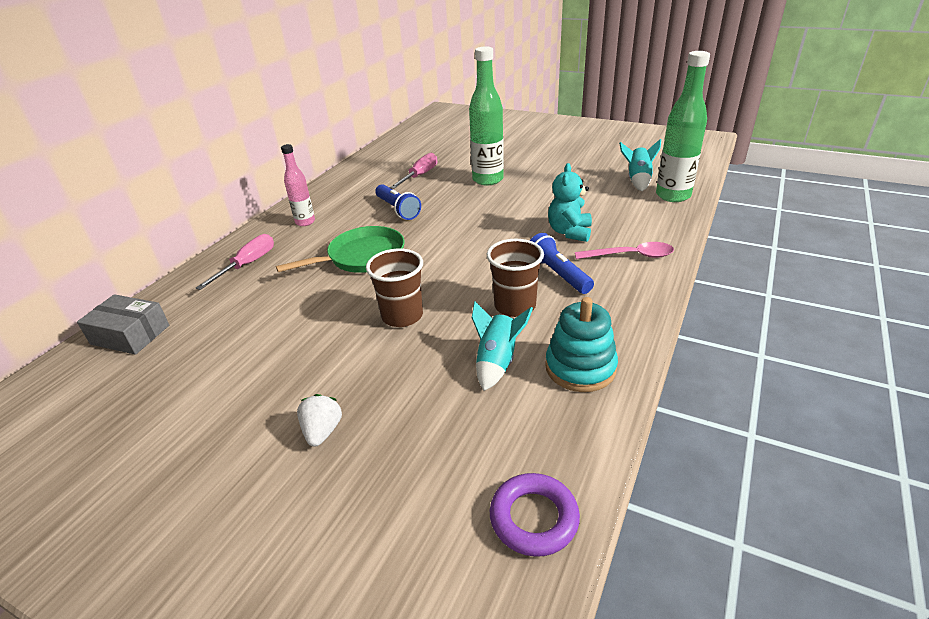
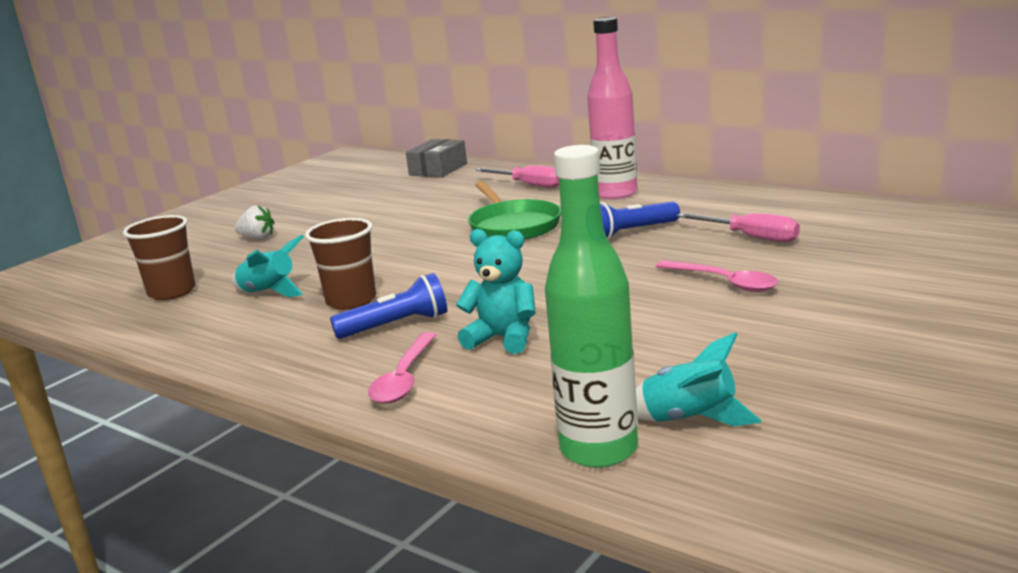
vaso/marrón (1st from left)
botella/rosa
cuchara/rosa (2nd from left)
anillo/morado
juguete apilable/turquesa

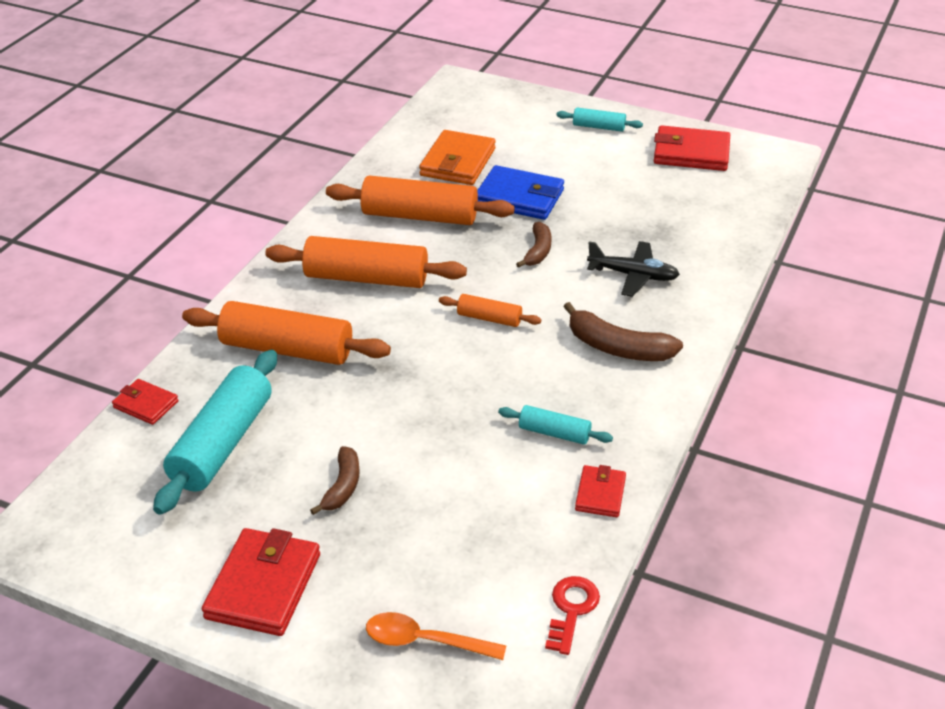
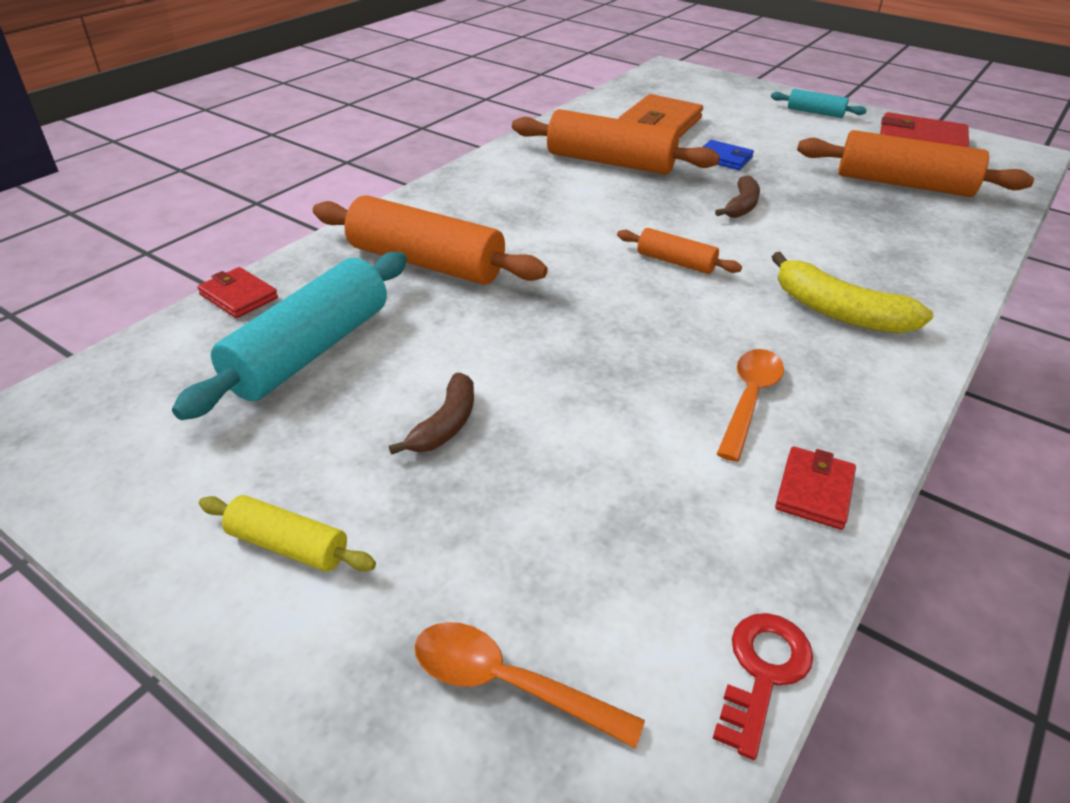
rodillo/amarillo
cartera/azul
cuchara/naranja (2nd from left)
plátano/amarillo
rodillo/naranja (4th from left)
avión/negro

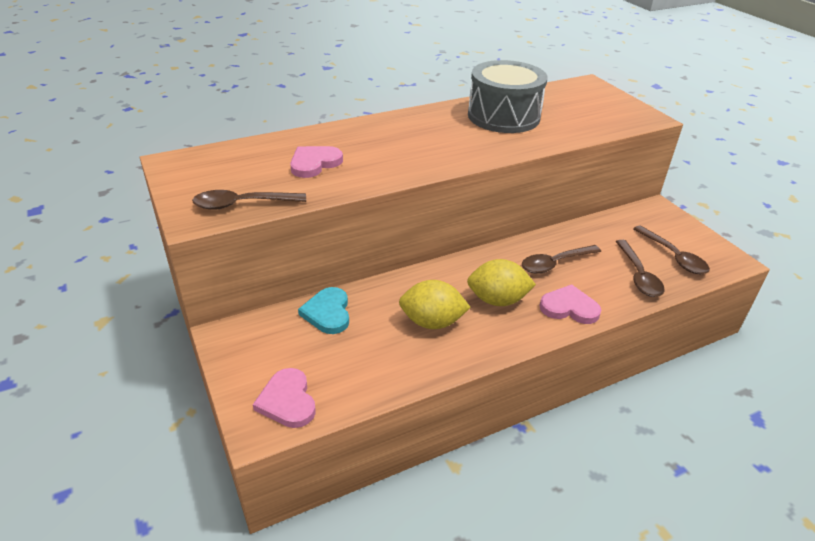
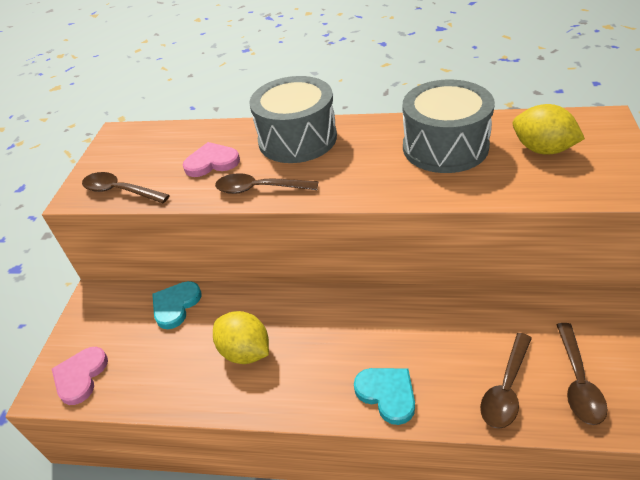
cuchara/marrón (2nd from left)
tambor/gris (1st from left)
corazón/turquesa (2nd from left)
limón/amarillo (2nd from left)

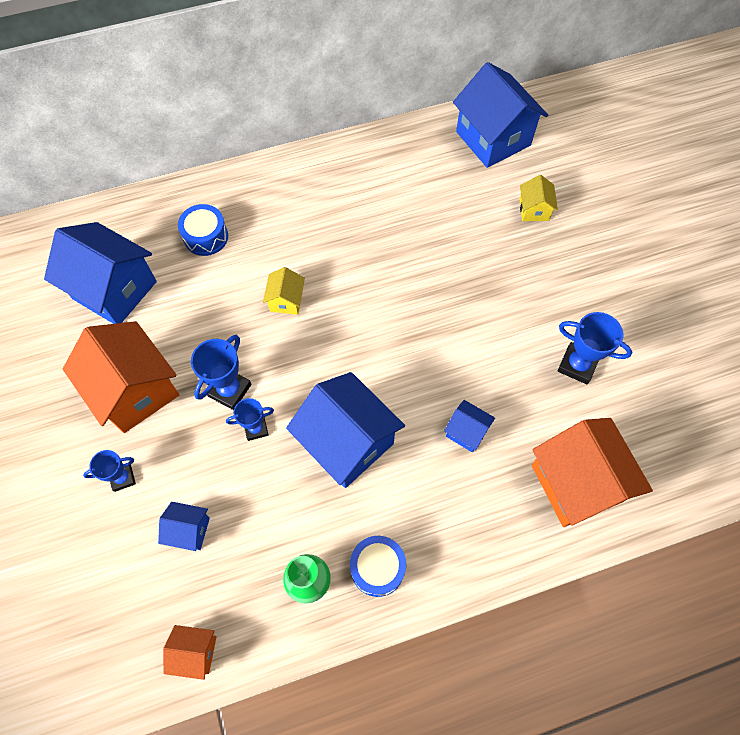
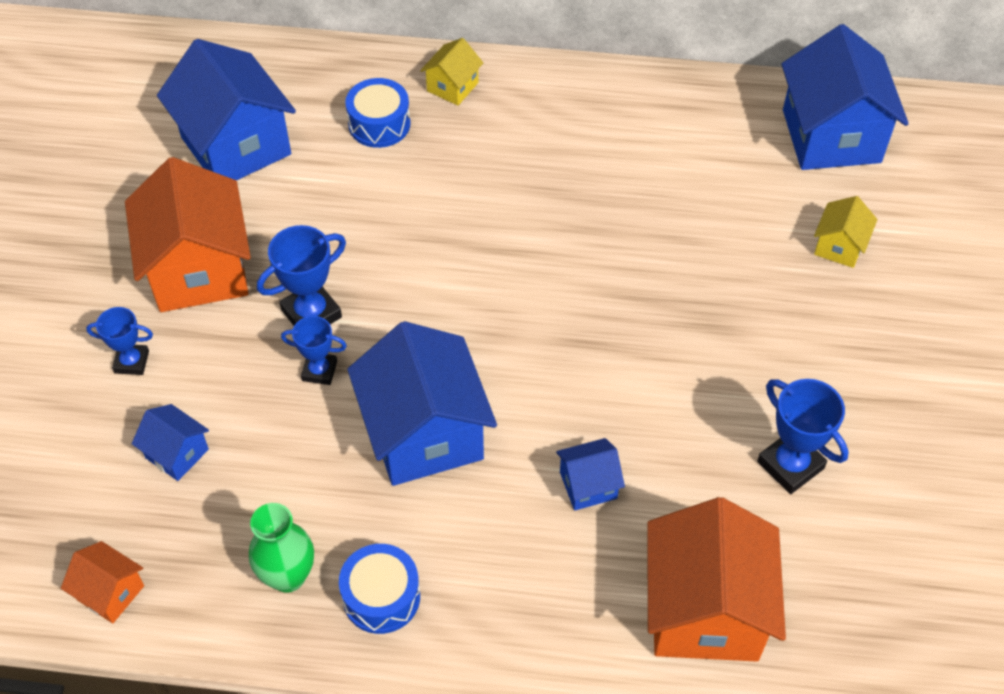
casa/amarillo (1st from left)
casa/azul (4th from left)

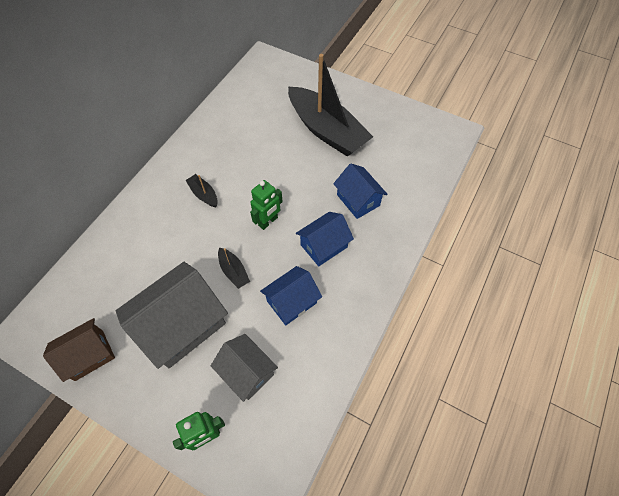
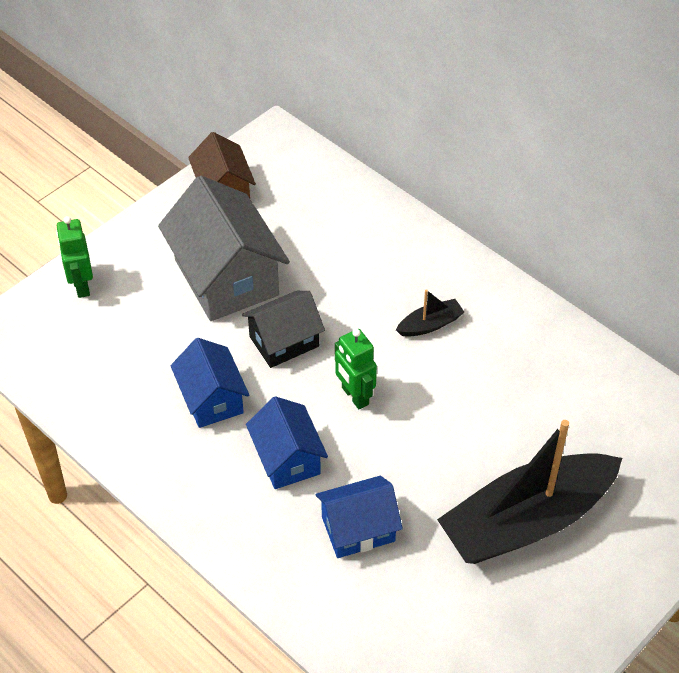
casa/negro
casa/gris (2nd from left in the first image)

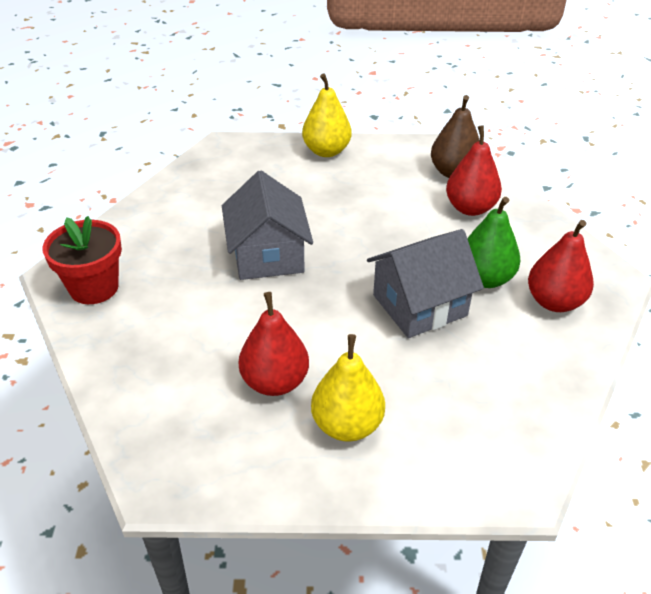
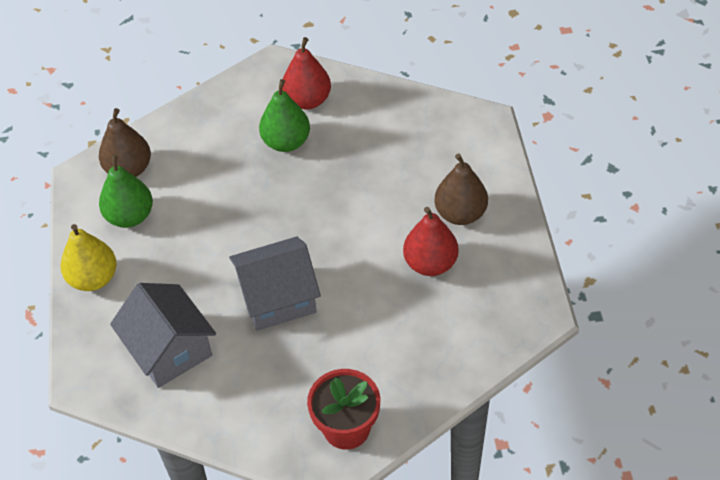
pera/verde (1st from left)
casa/gris (1st from left)
pera/marrón (2nd from left)
pera/rojo (2nd from left in the first image)

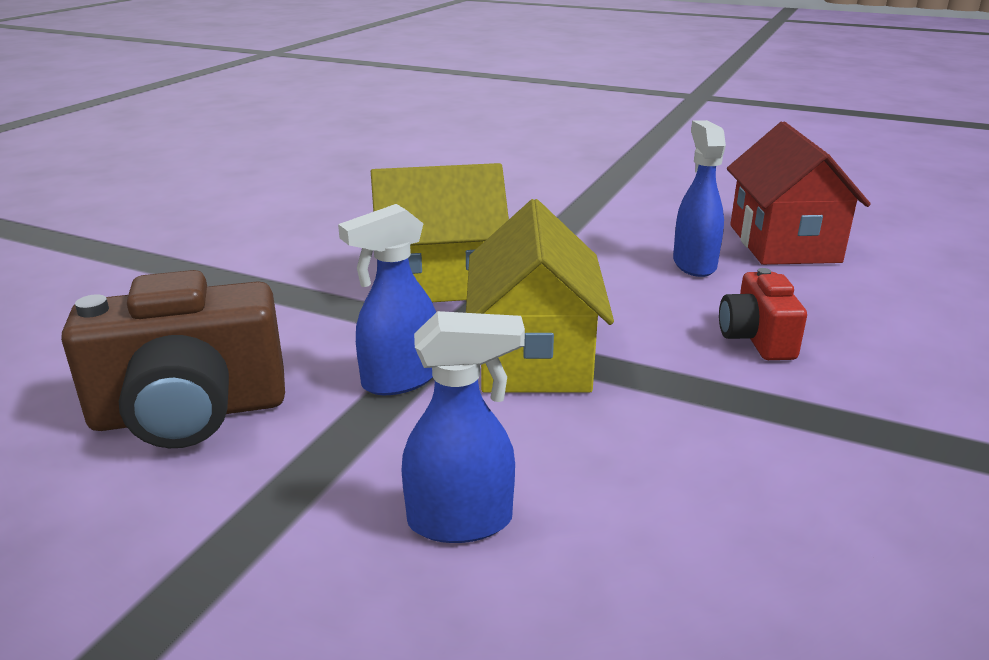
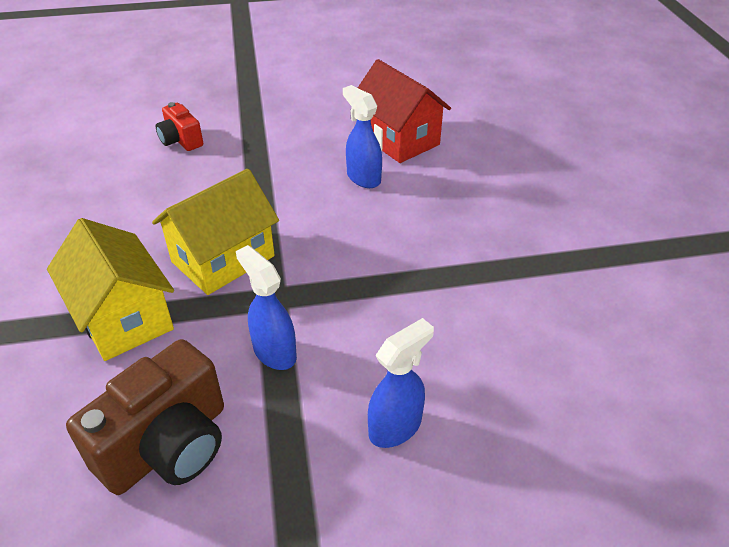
casa/amarillo (1st from left)
cámara/rojo
pulverizador/azul (1st from left)

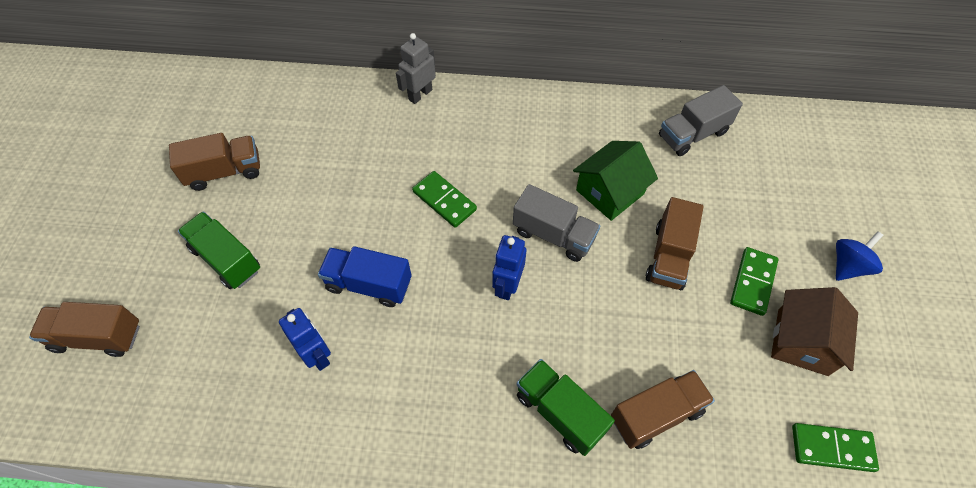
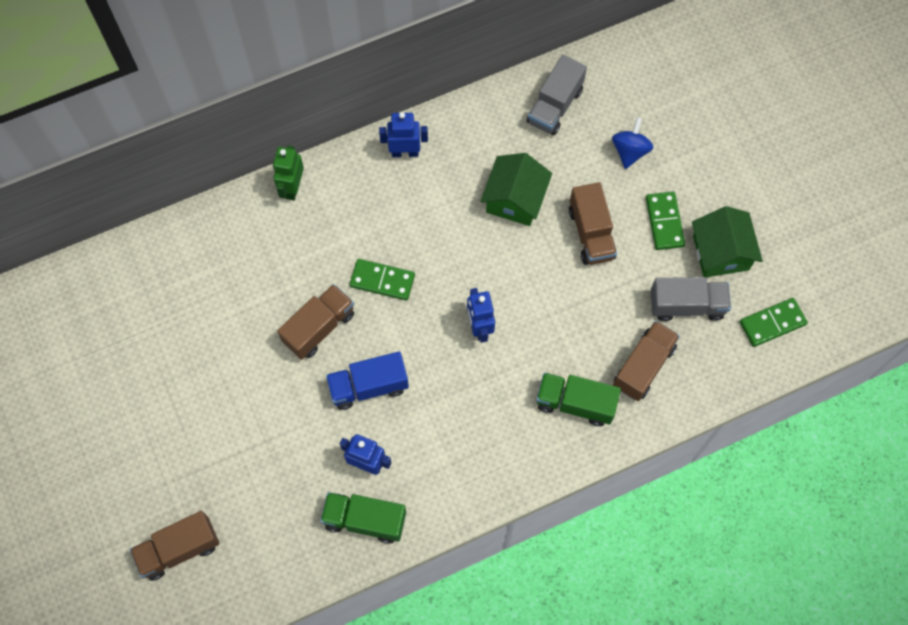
robot/verde
camión/marrón (2nd from left)
camión/verde (1st from left)
robot/azul (2nd from left)
peonza/azul
camión/gris (2nd from left)
casa/verde (2nd from left)

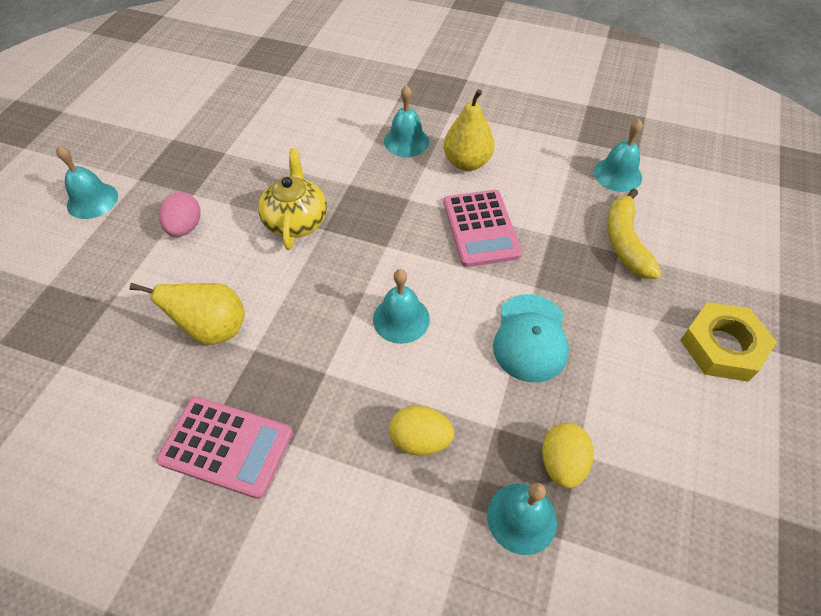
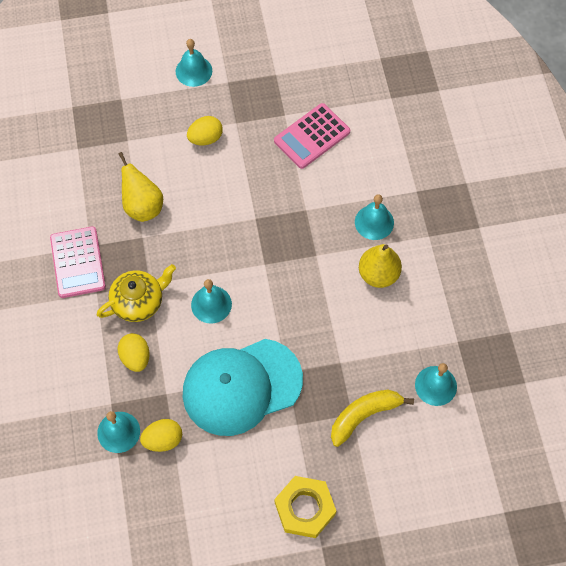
tetera/amarillo
gorra/turquesa
huevo/amarillo (3rd from left)
calculadora/rosa (2nd from left)

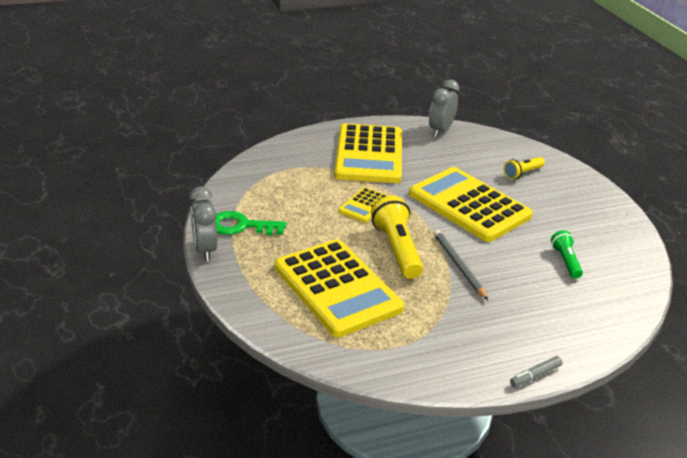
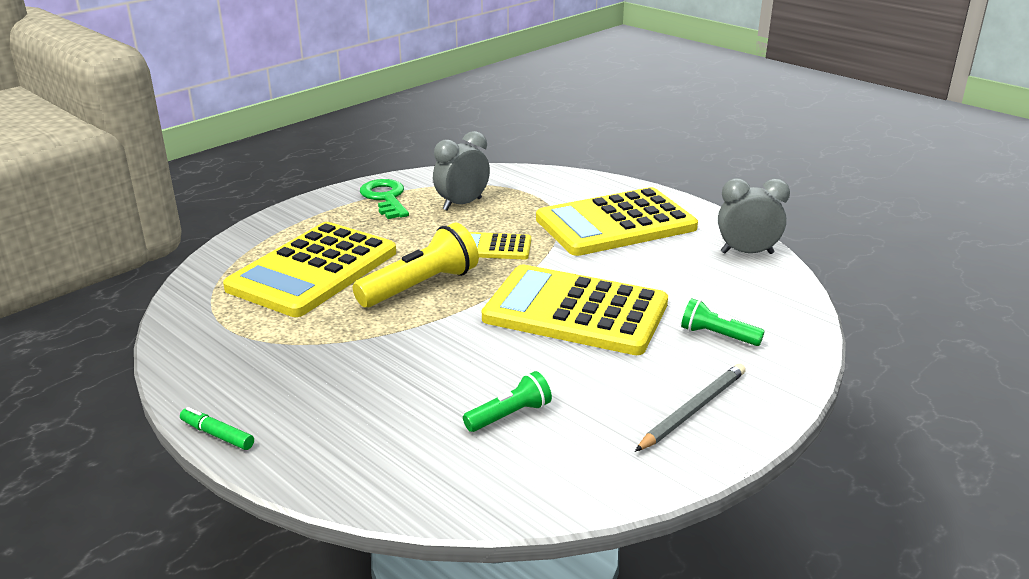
rotulador/verde
despertador/gris (1st from left)
calculadora/amarillo (3rd from left)
lápiz/gris
lámpara de mano/verde (2nd from left)

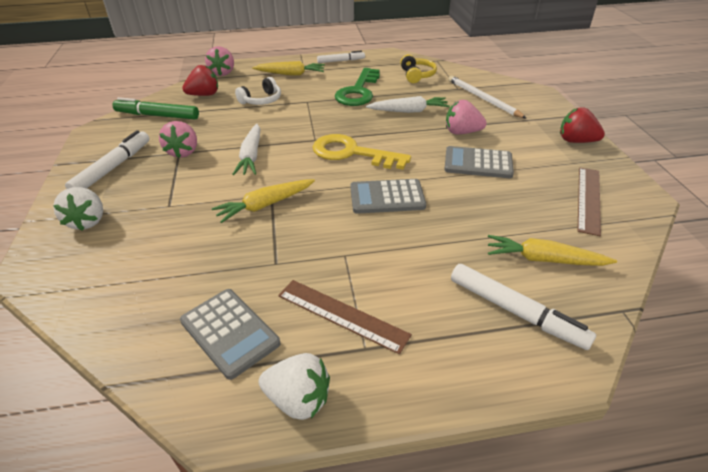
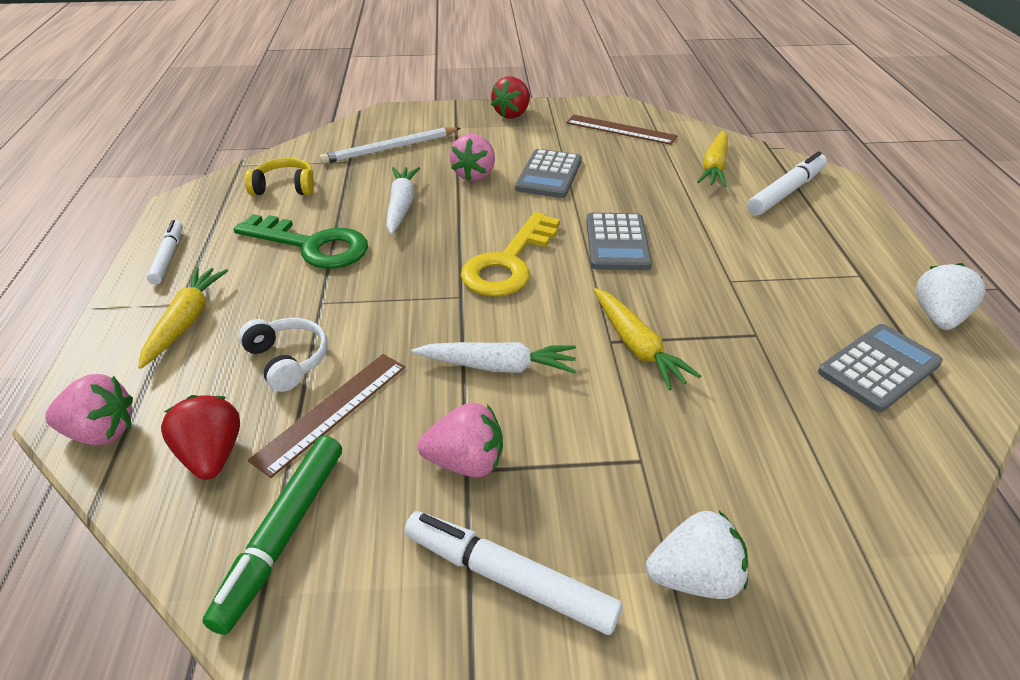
regla/marrón (1st from left)

